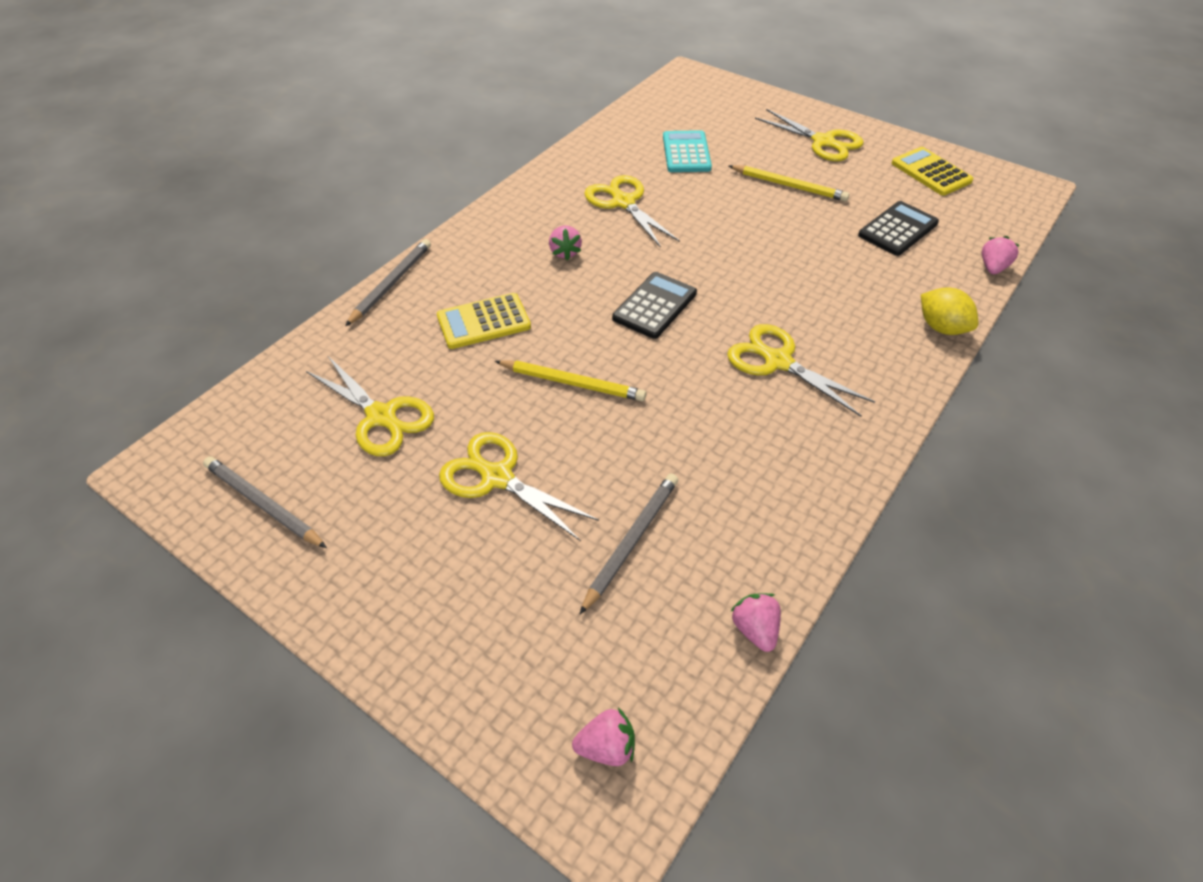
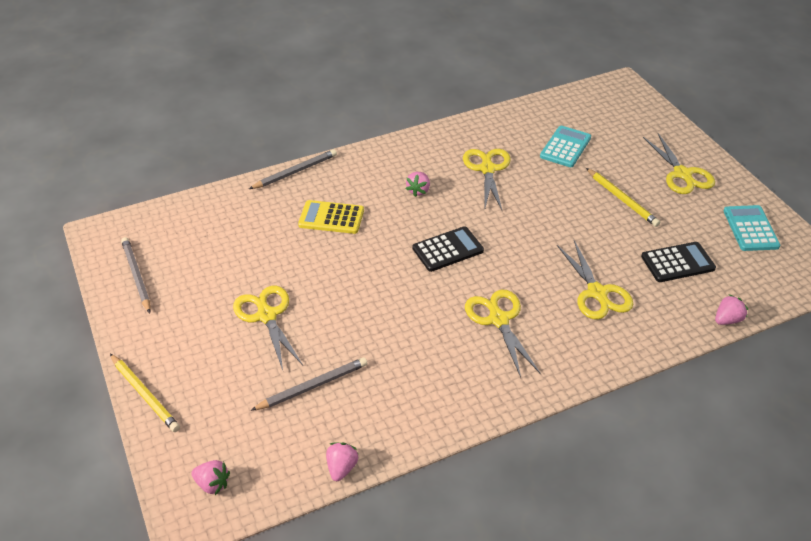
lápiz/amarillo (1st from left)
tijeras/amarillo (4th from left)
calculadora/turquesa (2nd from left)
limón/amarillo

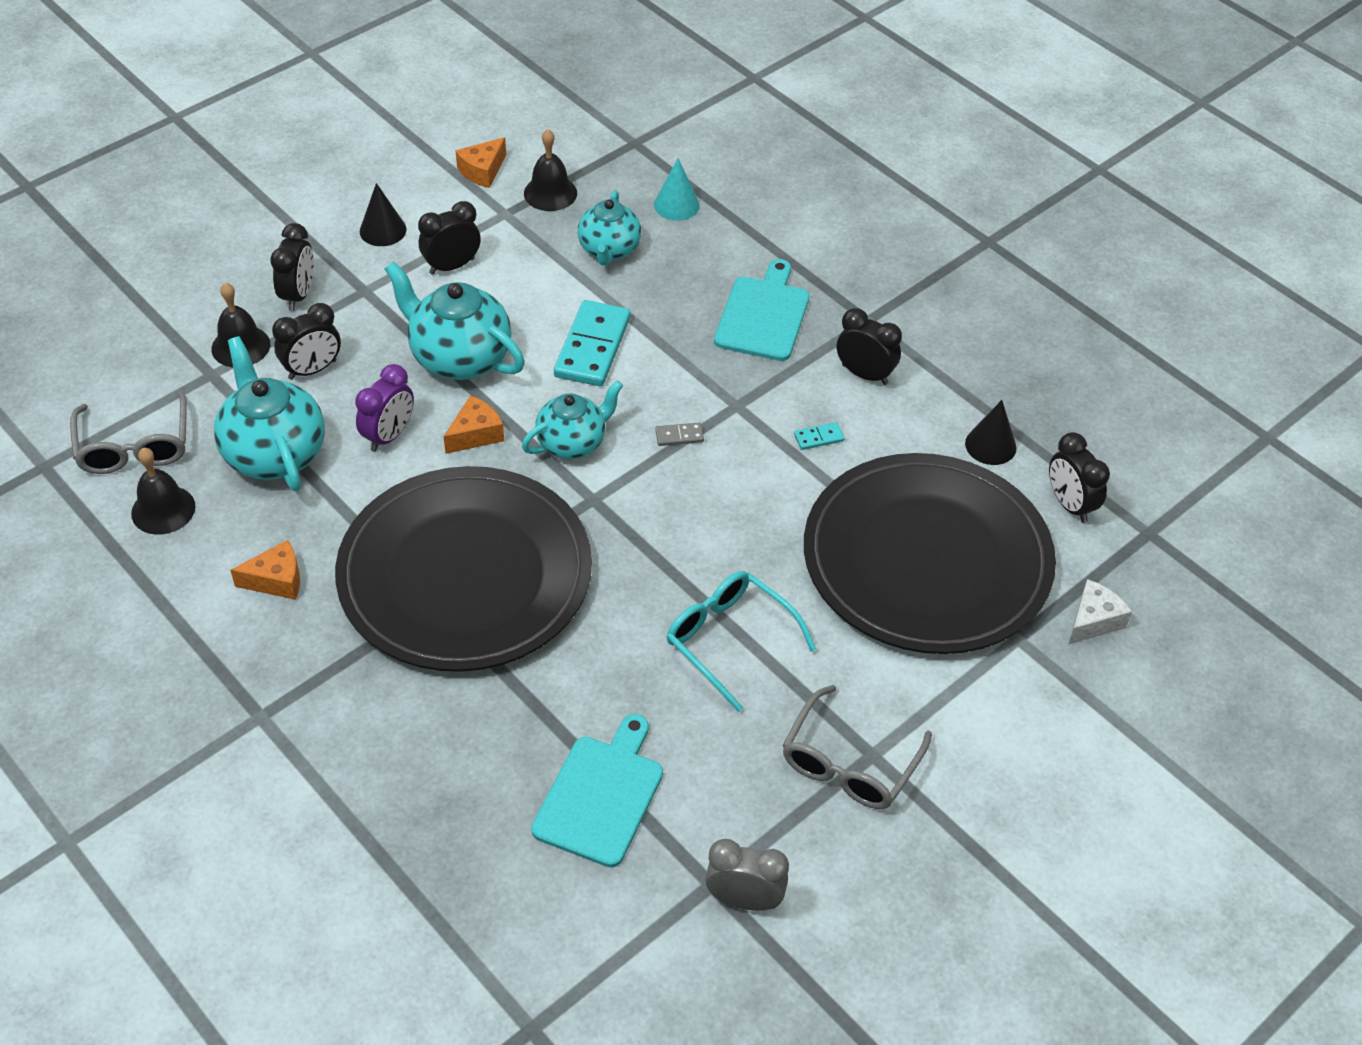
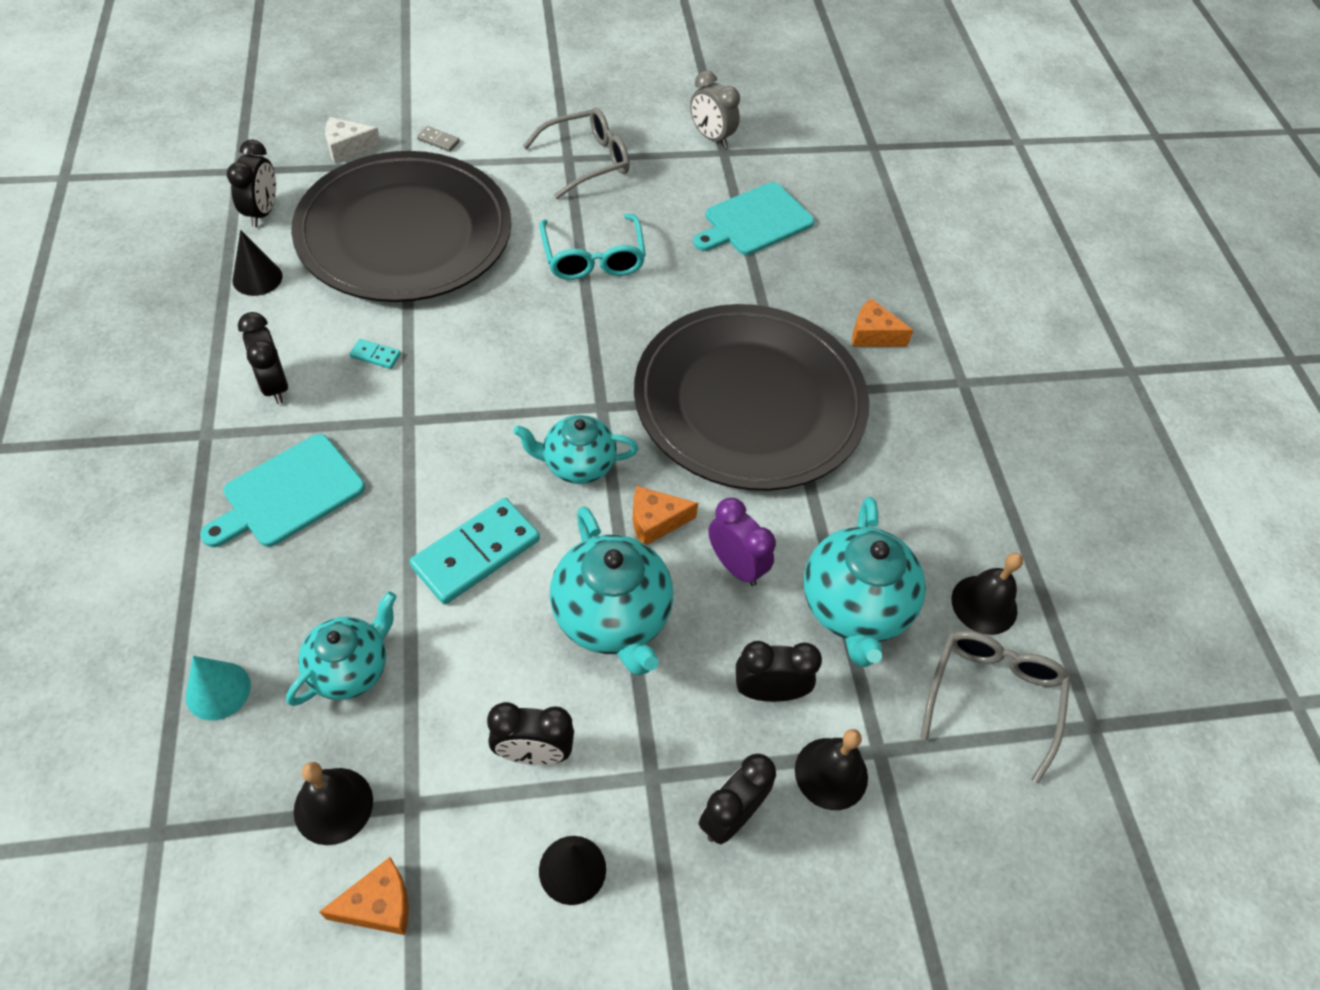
ficha de dominó/gris
despertador/morado
queso/naranja (3rd from left)

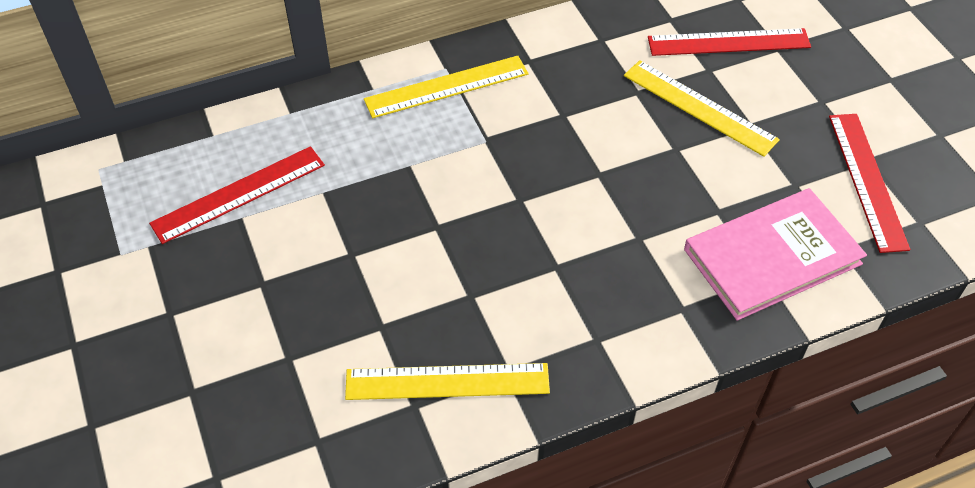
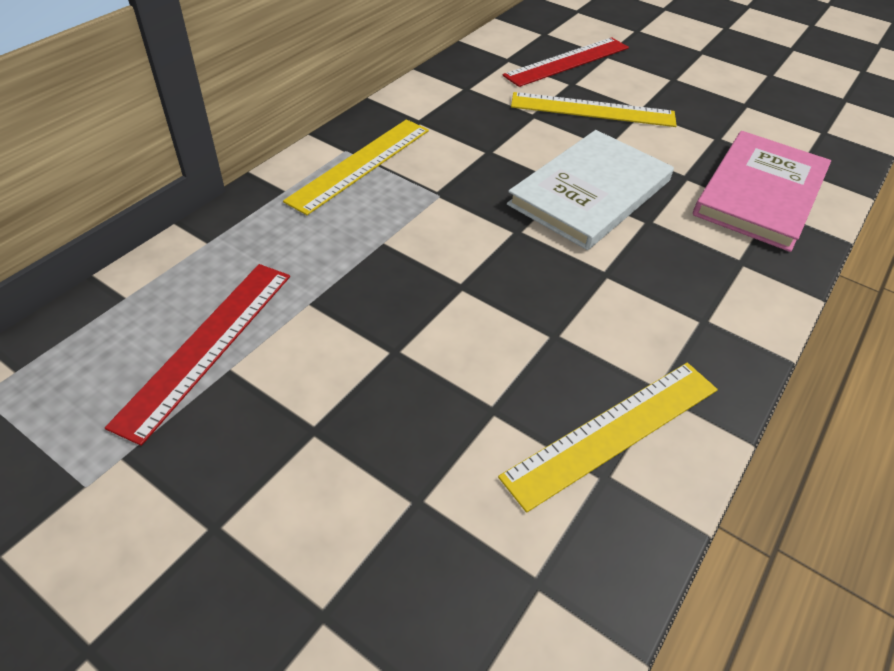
libro/blanco
regla/rojo (3rd from left in the first image)

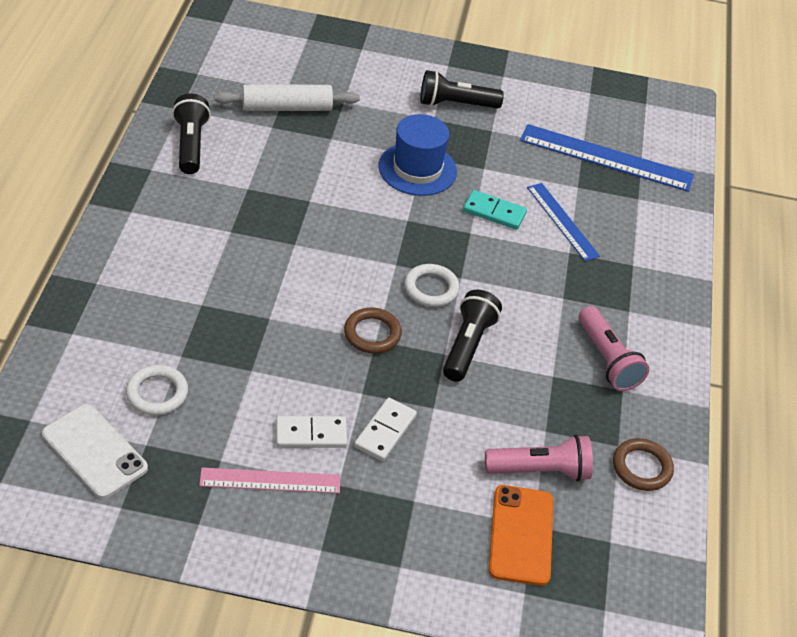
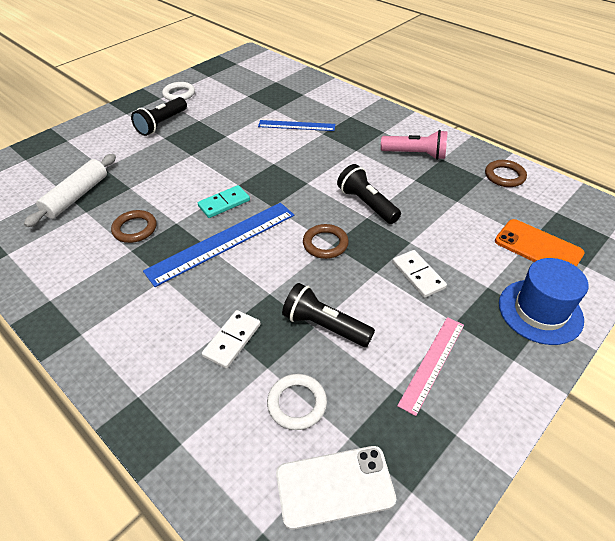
anillo/marrón (1st from left)
regla/azul (1st from left)
anillo/blanco (1st from left)
ficha de dominó/turquesa
ficha de dominó/blanco (1st from left)
lámpara de mano/negro (2nd from left)
sombrero/azul
lámpara de mano/rosa (1st from left in the first image)

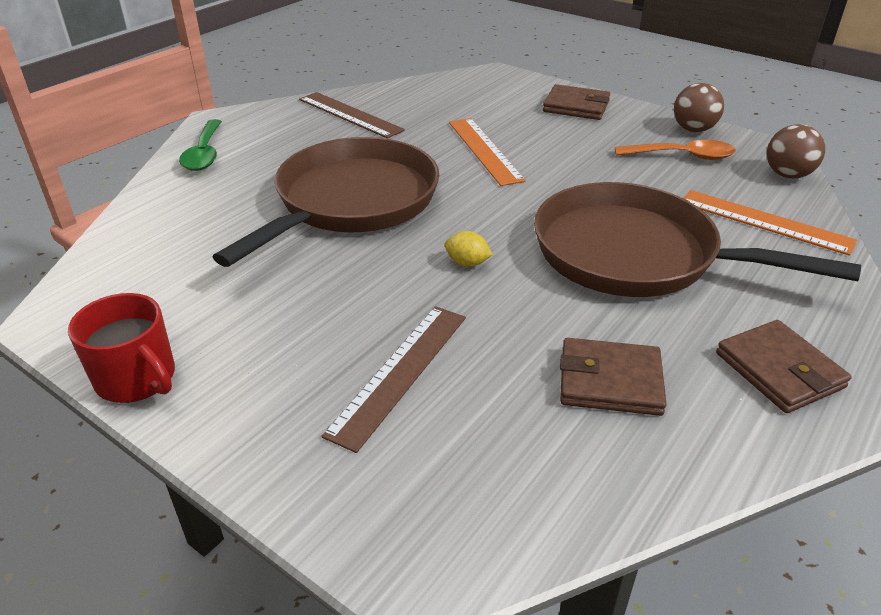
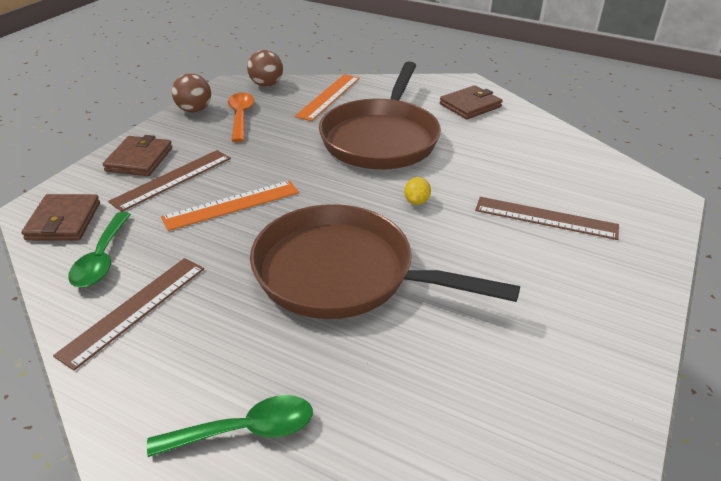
cartera/marrón (1st from left)
cuchara/verde (1st from left)
regla/marrón (2nd from left)
taza/rojo

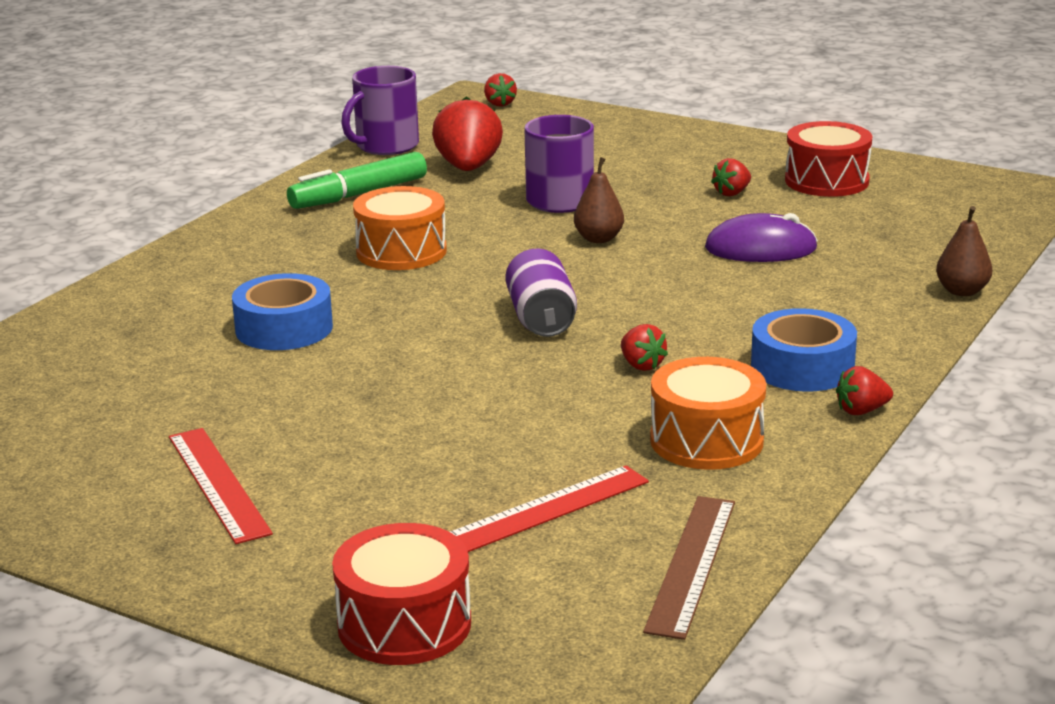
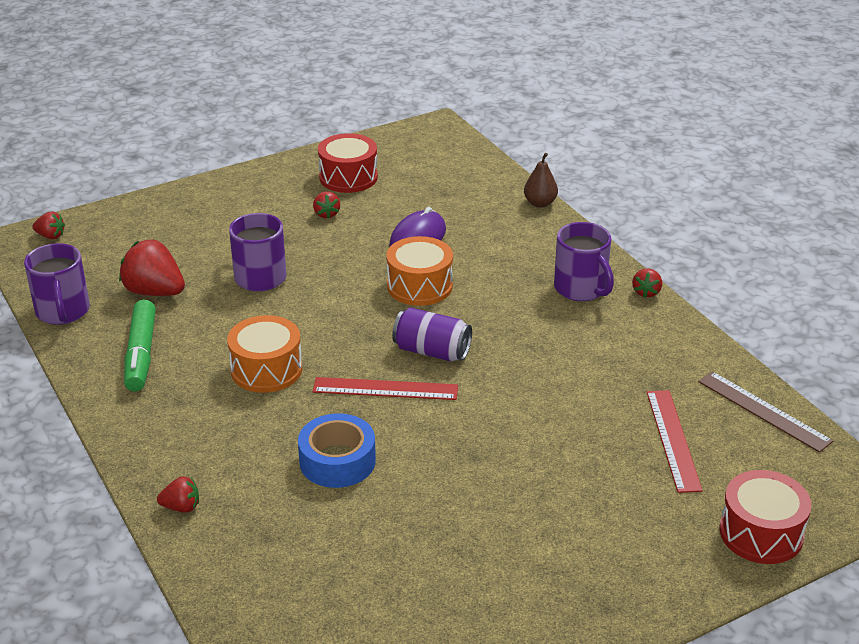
fresa/rojo (3rd from left)
regla/rojo (1st from left)
tambor/naranja (2nd from left)
taza/morado (3rd from left)
pera/marrón (1st from left in the first image)

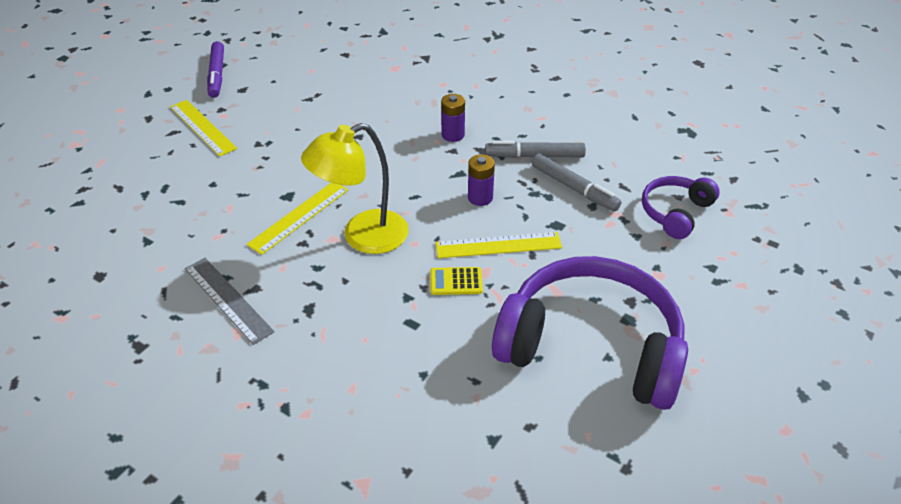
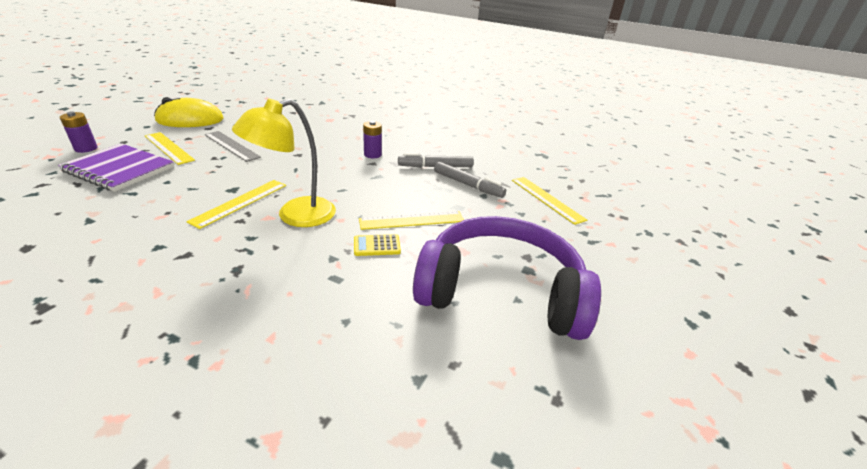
cuaderno/morado
pila/morado (1st from left)
ratón/amarillo
regla/gris
regla/amarillo (4th from left)

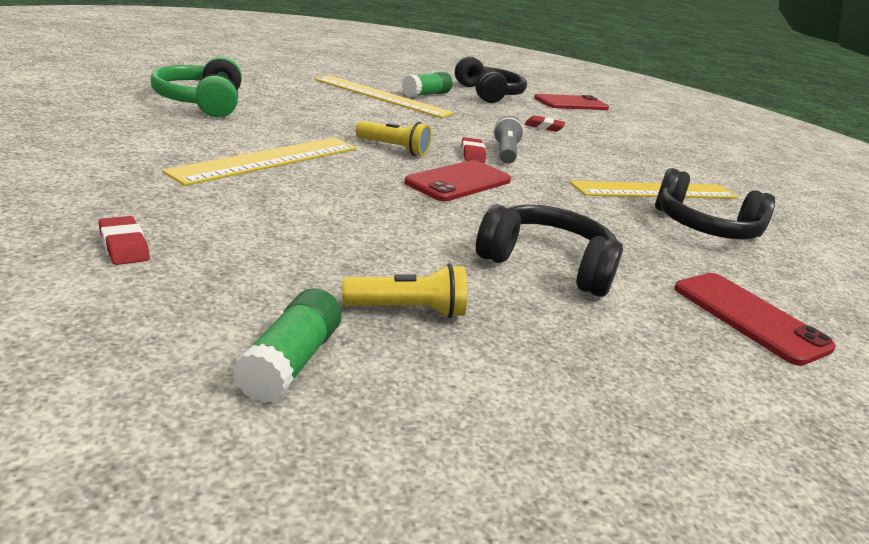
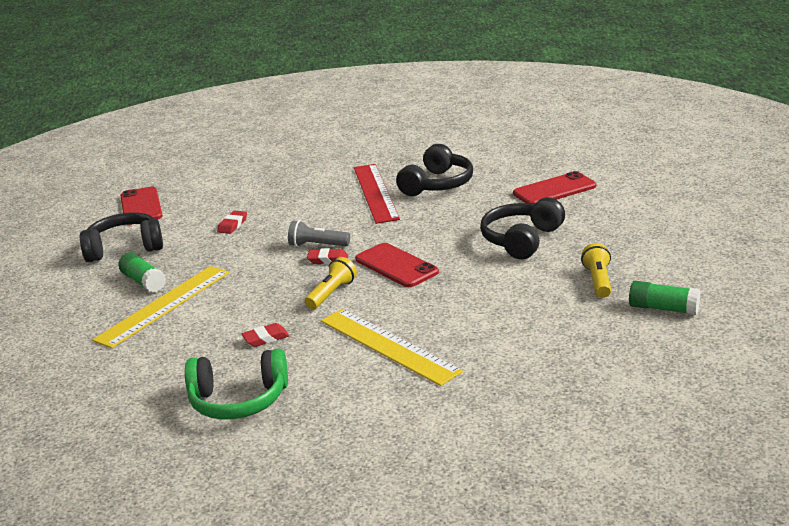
goma de borrar/rojo (2nd from left)
regla/rojo

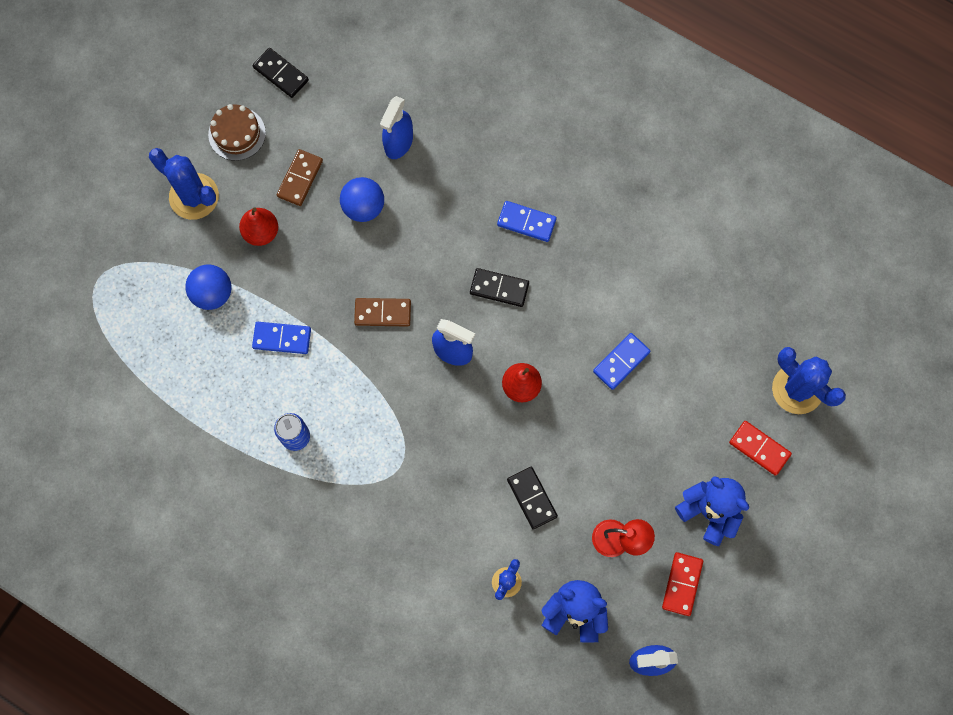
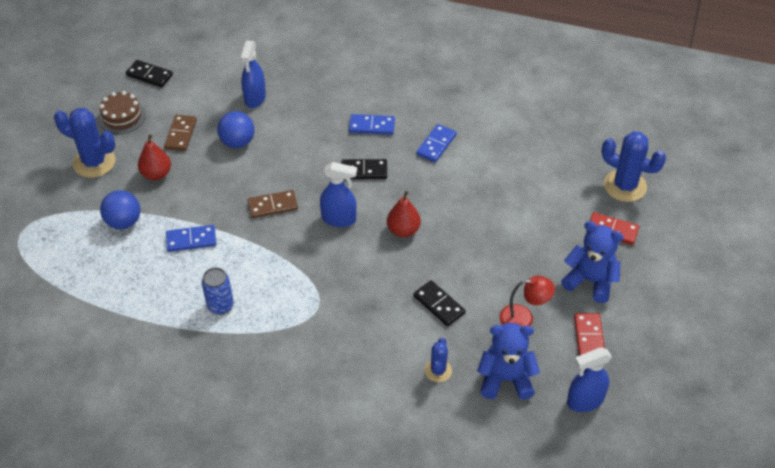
ficha de dominó/azul (3rd from left)

